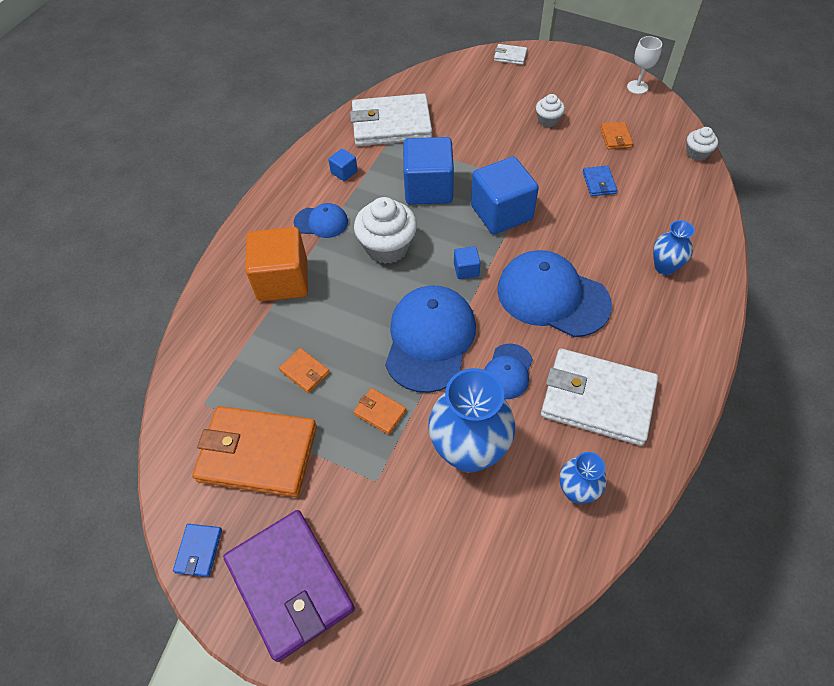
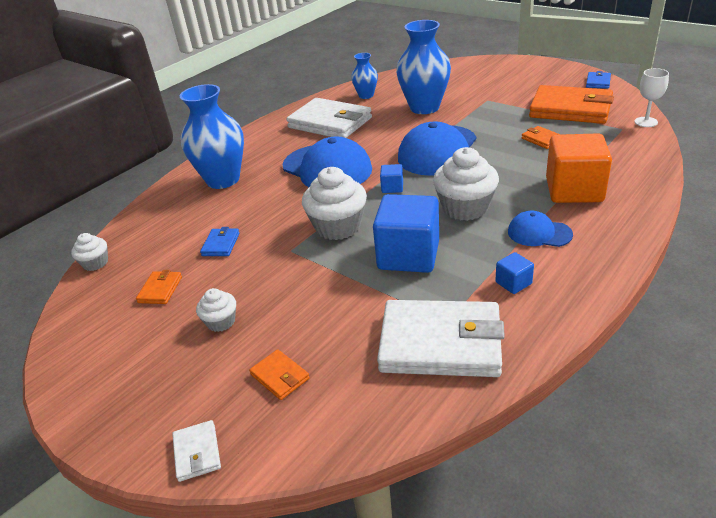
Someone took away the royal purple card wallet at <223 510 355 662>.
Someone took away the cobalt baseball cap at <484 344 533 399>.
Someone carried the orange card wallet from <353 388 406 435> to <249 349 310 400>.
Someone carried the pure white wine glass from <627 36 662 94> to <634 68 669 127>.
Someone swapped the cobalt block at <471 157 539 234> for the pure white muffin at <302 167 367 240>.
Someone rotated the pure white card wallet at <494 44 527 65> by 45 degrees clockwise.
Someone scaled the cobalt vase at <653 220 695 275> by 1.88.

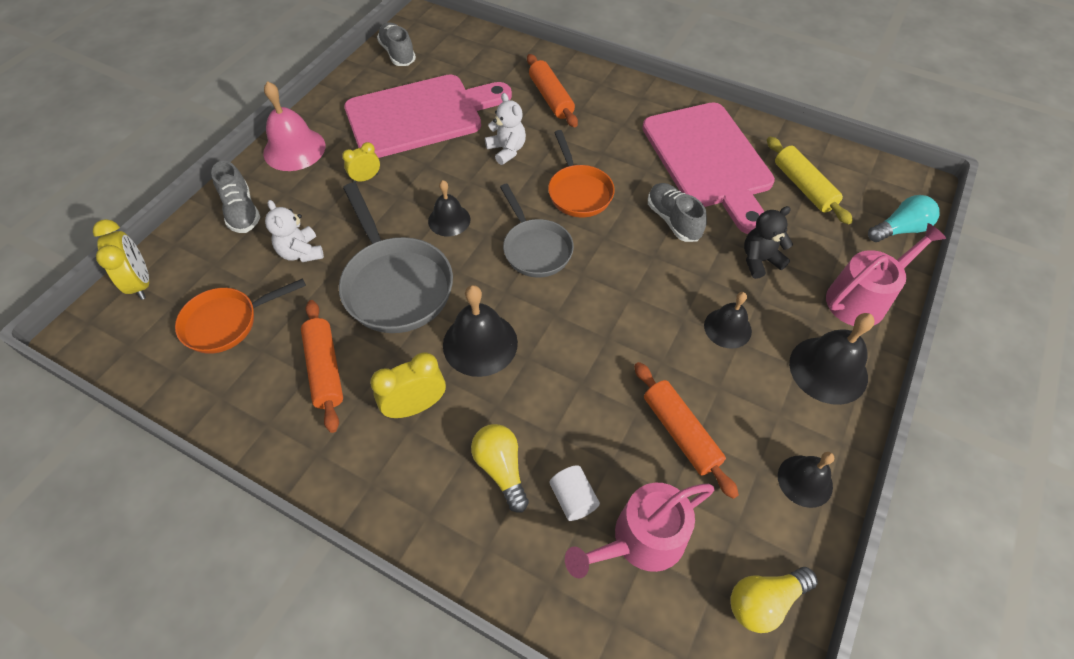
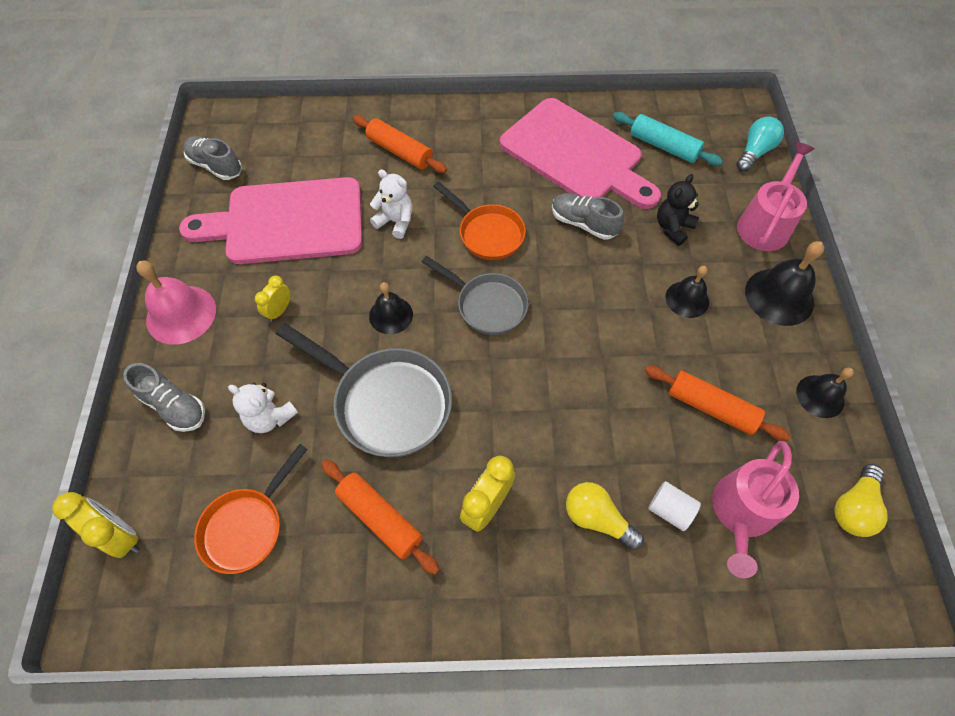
Someone took away the jet-black bell at <443 285 518 377>.
Someone repainted the yellow dough roller at <767 136 853 225>, which became the aqua dough roller at <613 112 723 166>.
Someone rotated the pink bread board at <344 74 512 158> by 135 degrees counterclockwise.

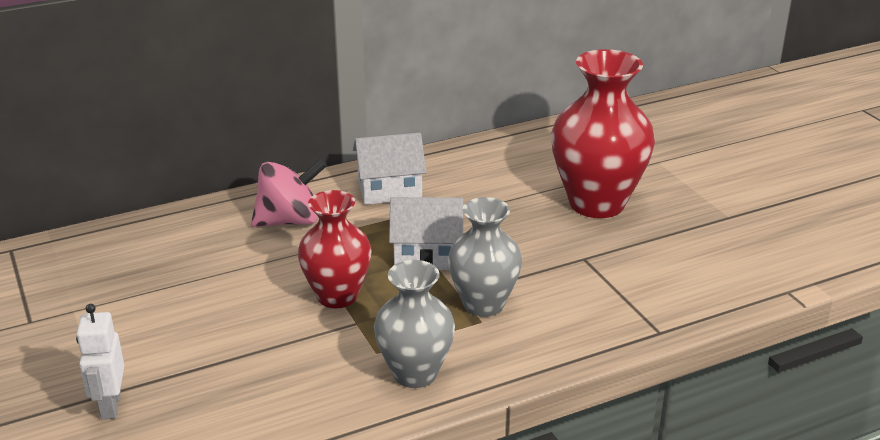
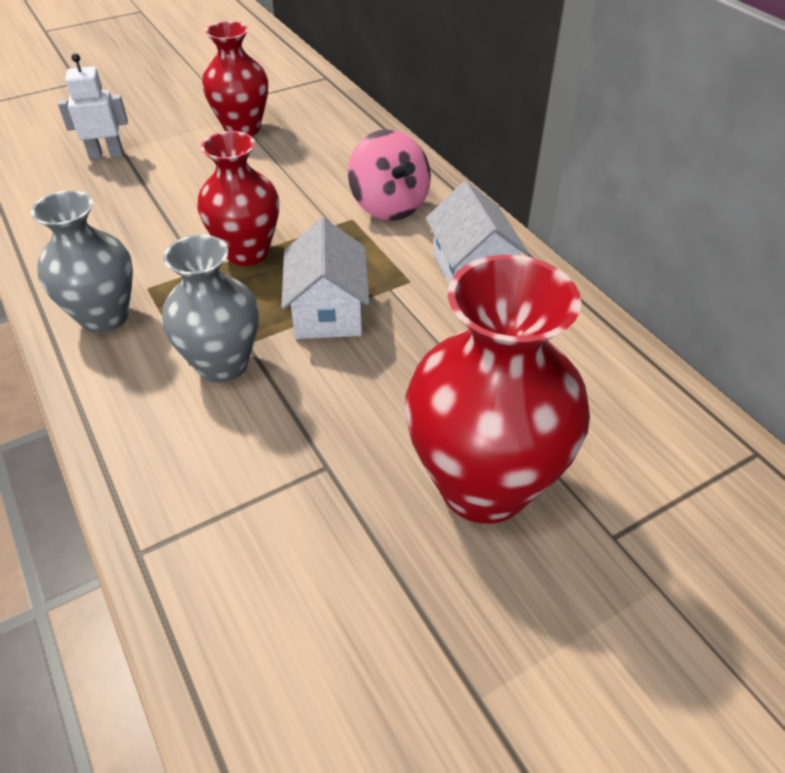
Someone put down the scarlet vase at <202 21 268 136>.

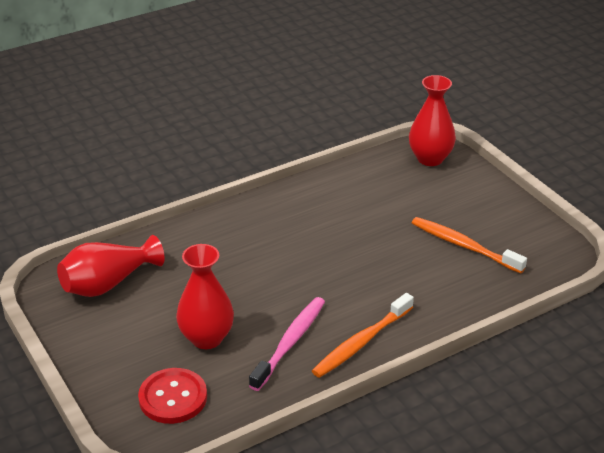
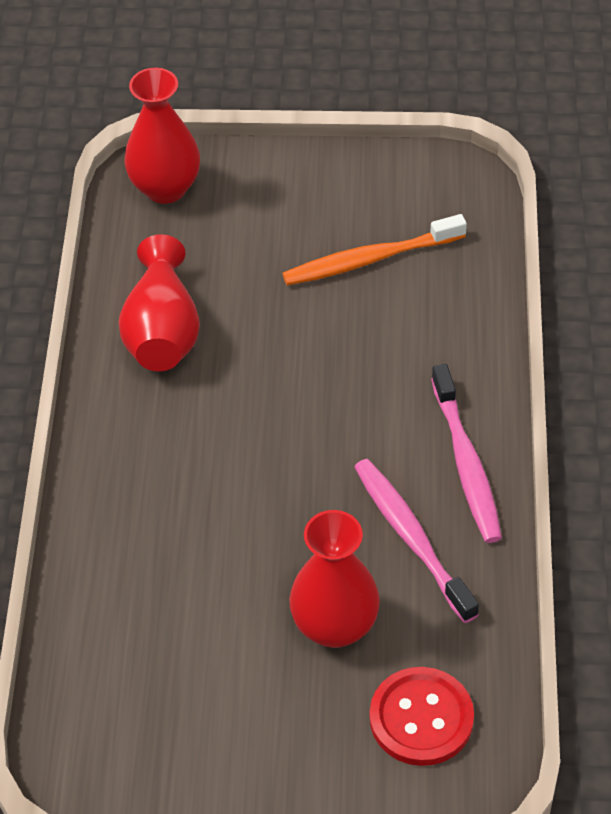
Someone carried the scarlet vase from <57 235 165 297> to <119 234 200 371>.
Someone repainted the orange dental brush at <312 293 414 378>, which became the pink dental brush at <431 364 502 543>.

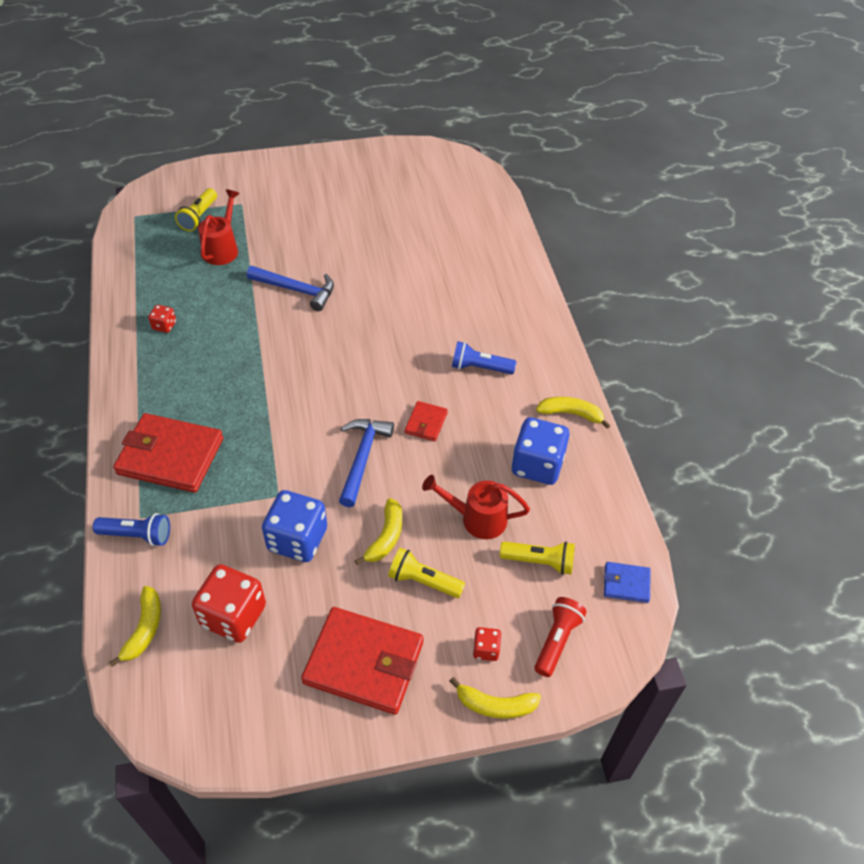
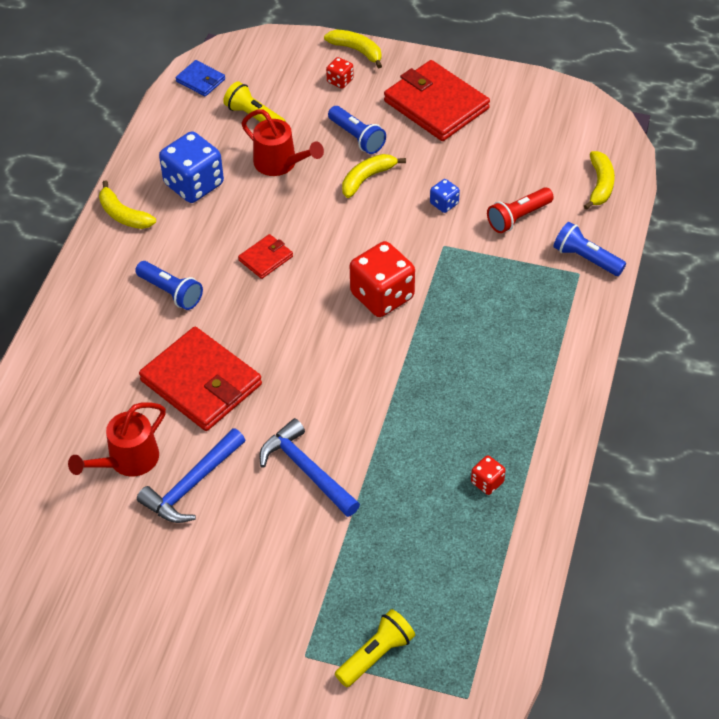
Someone carried the scarlet card wallet from <113 413 223 493> to <139 327 262 431>.
Someone carried the scarlet game die from <192 564 266 643> to <350 241 415 317>.
Someone carried the scarlet sprinkling can from <198 189 240 265> to <68 402 166 477>.
Someone carried the cobalt hammer from <339 419 394 507> to <137 428 245 523>.
Someone carried the scarlet pocket torch from <535 597 587 677> to <487 187 554 233>.
Someone repainted the yellow pocket torch at <388 548 465 598>, which became the cobalt pocket torch at <328 106 386 154>.
Someone rotated the yellow banana at <109 586 161 667> by 150 degrees clockwise.
Someone scaled the cobalt game die at <262 490 327 562> by 0.47.

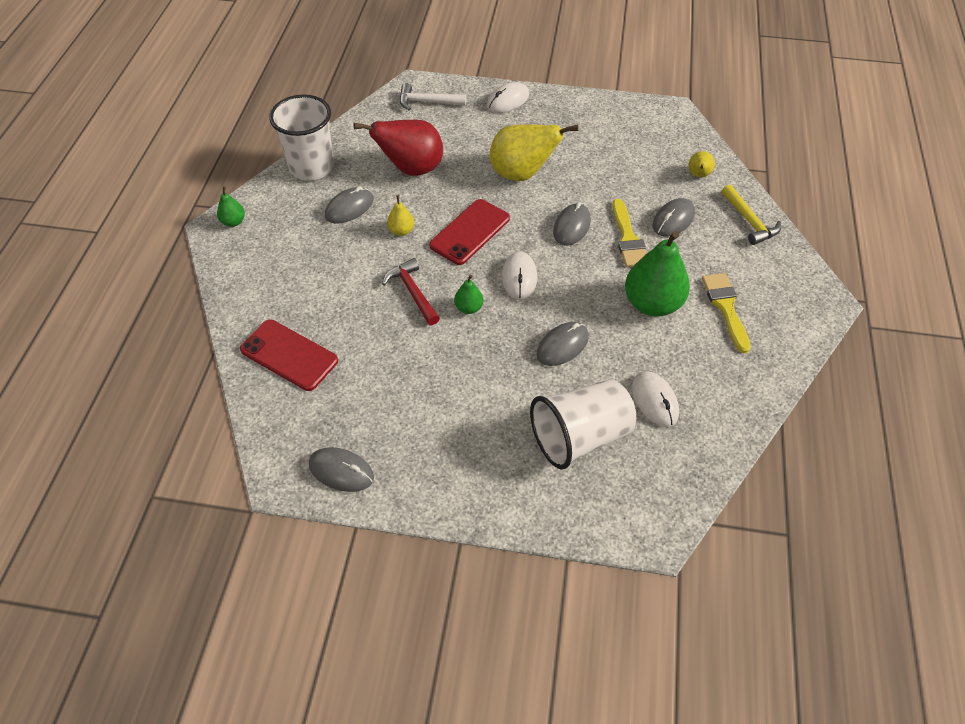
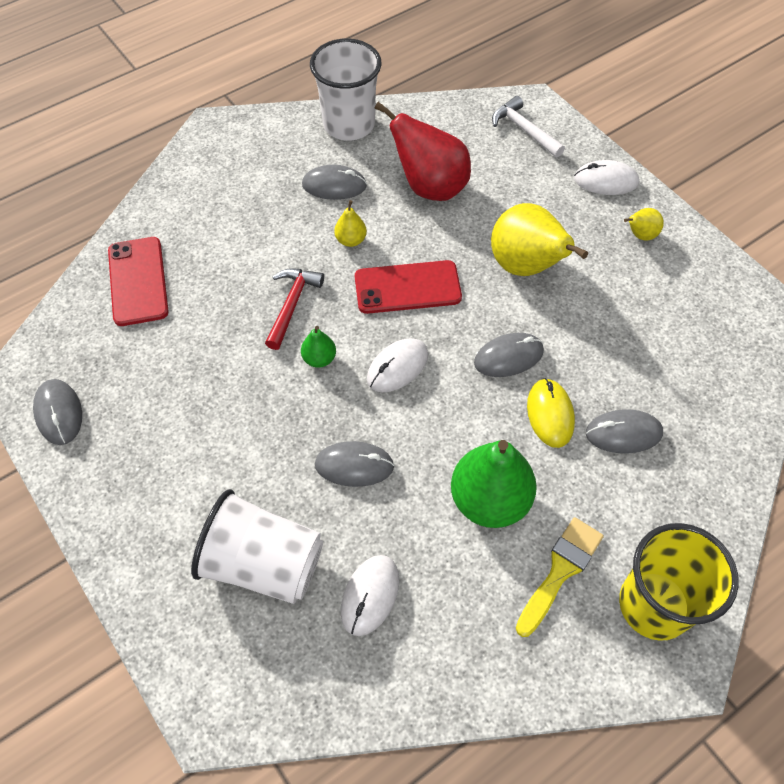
Someone took away the green toy pear at <217 186 245 227>.
Someone took away the yellow hammer at <722 184 781 245>.
Someone put down the yellow cup at <619 523 739 641>.
Someone carried the yellow toy pear from <688 151 715 177> to <624 208 664 241>.
Someone swapped the yellow brush at <612 199 647 267> for the yellow computer mouse at <527 378 575 448>.

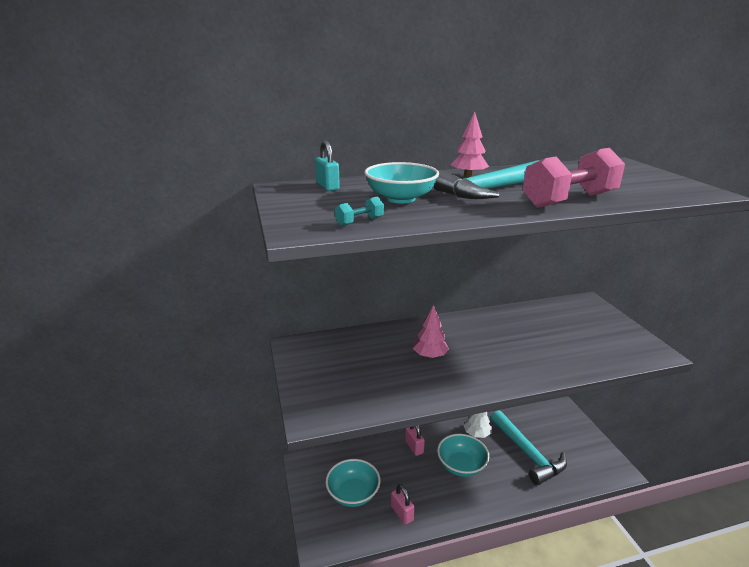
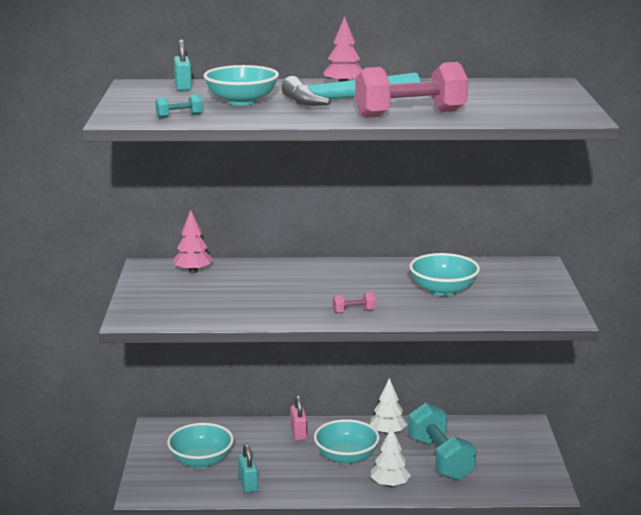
Someone put down the pink dumbbell at <333 292 376 313>.
Someone put down the pure white fir tree at <371 427 411 487>.
Someone put down the aqua serving bowl at <410 253 480 296>.
Someone carried the pink fir tree from <413 305 449 358> to <173 210 213 274>.
Someone swapped the aqua hammer at <491 410 567 485> for the aqua dumbbell at <408 403 476 481>.
Someone repainted the pink lock at <391 484 415 525>, which became the aqua lock at <238 443 258 493>.

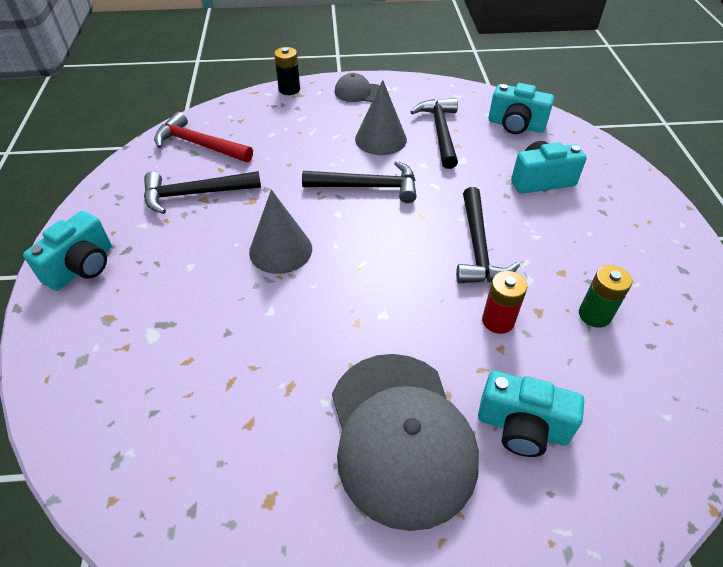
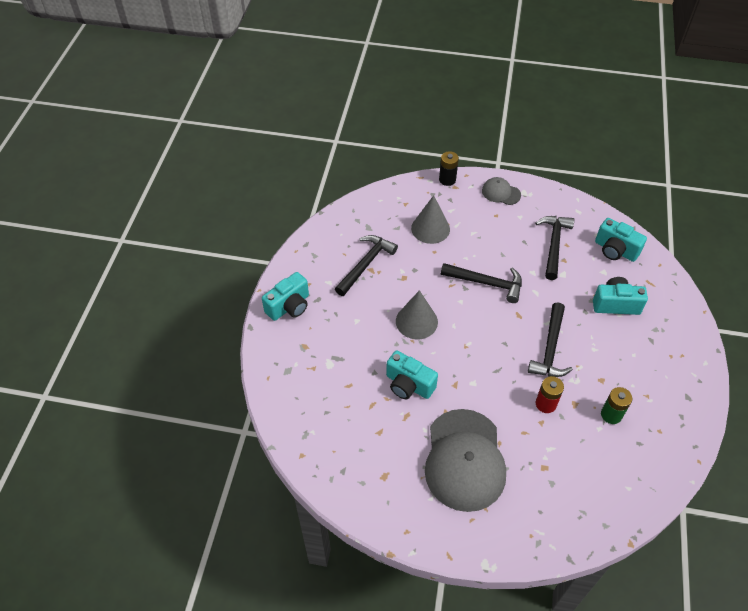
Someone took away the scarlet hammer at <154 112 253 162>.
Someone carried the grey cone from <355 80 407 155> to <411 195 450 244>.
Someone carried the aqua camera from <478 371 584 457> to <386 350 438 399>.
Someone rotated the jet-black hammer at <144 171 261 214> by 120 degrees clockwise.

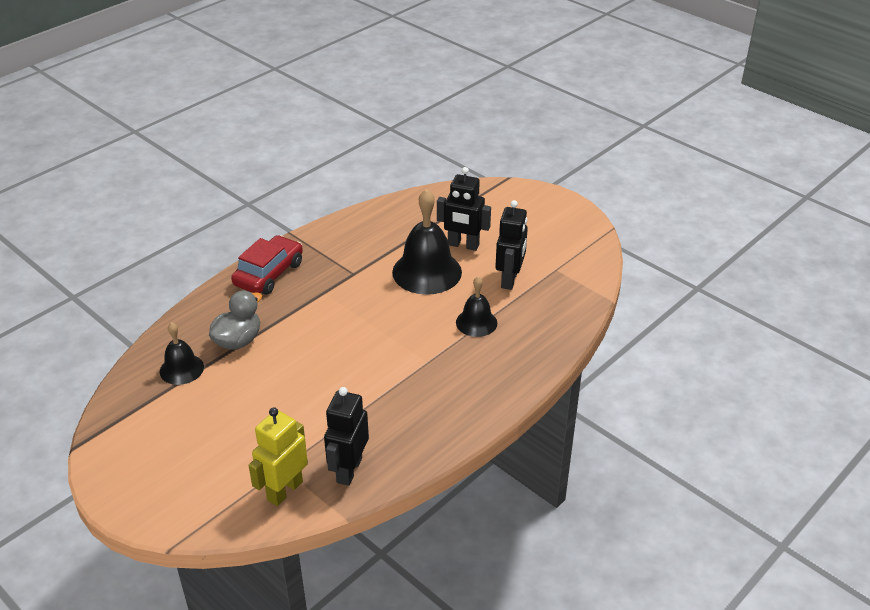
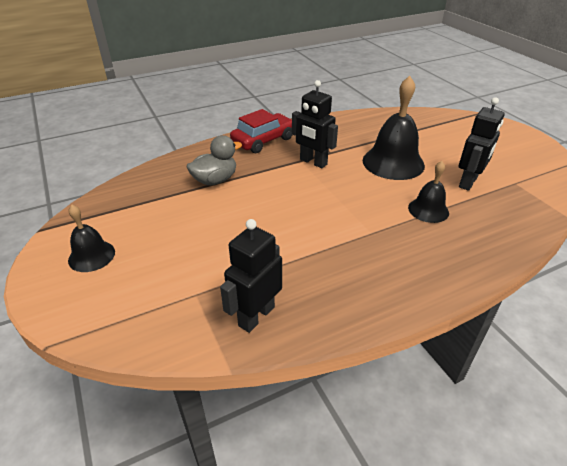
Someone took away the yellow robot at <249 407 308 506>.
Someone carried the jet-black bell from <160 322 204 385> to <68 205 115 272>.
Someone carried the jet-black robot from <437 167 491 251> to <292 80 338 168>.

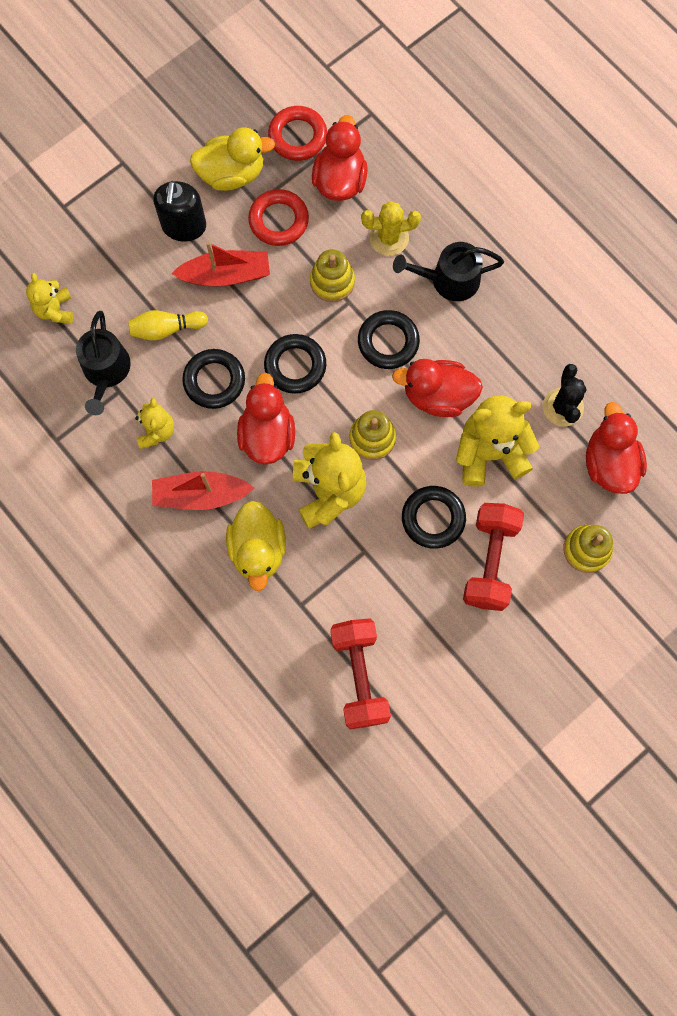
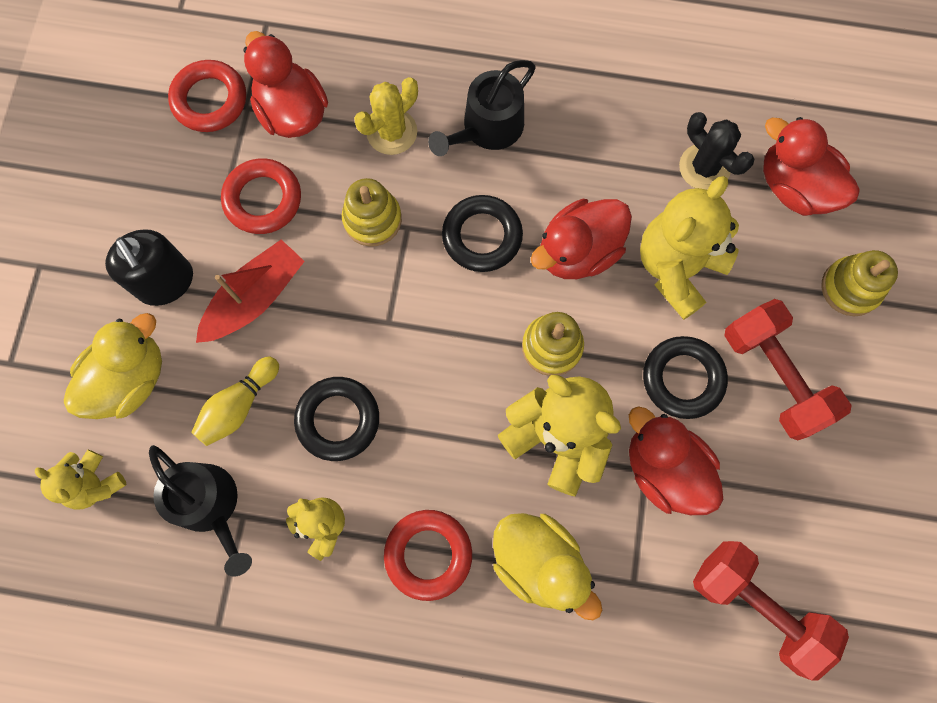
Someone took away the jet-black ring at <264 334 326 394>.
Someone carried the yellow duck from <190 127 275 191> to <64 313 162 419>.
Someone carried the scarlet duck from <237 373 295 465> to <629 406 723 515>.
Someone swapped the scarlet toy boat at <152 471 254 510> for the scarlet ring at <384 510 472 601>.

